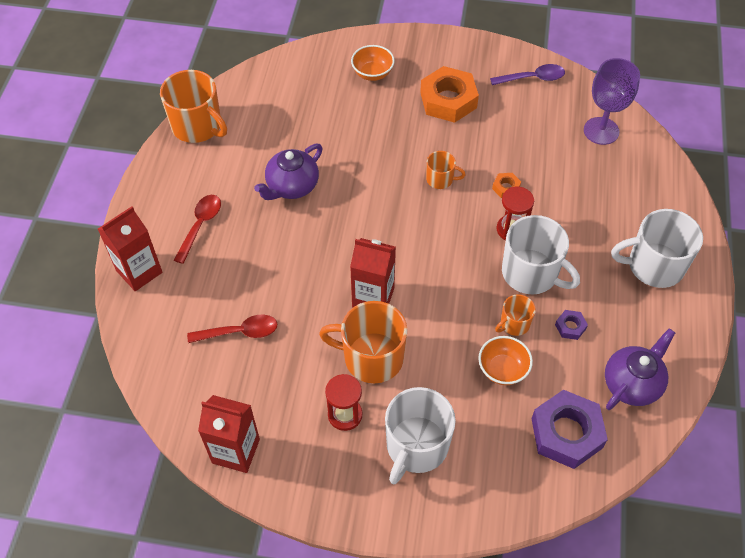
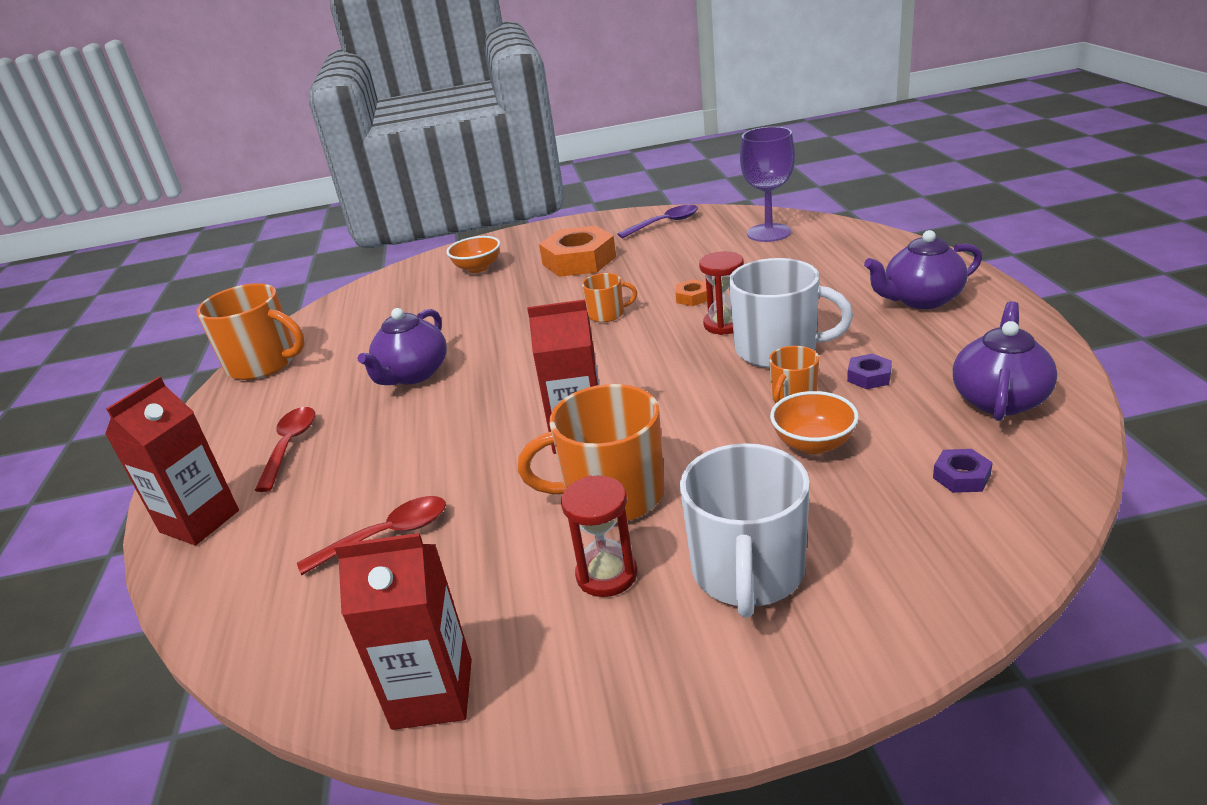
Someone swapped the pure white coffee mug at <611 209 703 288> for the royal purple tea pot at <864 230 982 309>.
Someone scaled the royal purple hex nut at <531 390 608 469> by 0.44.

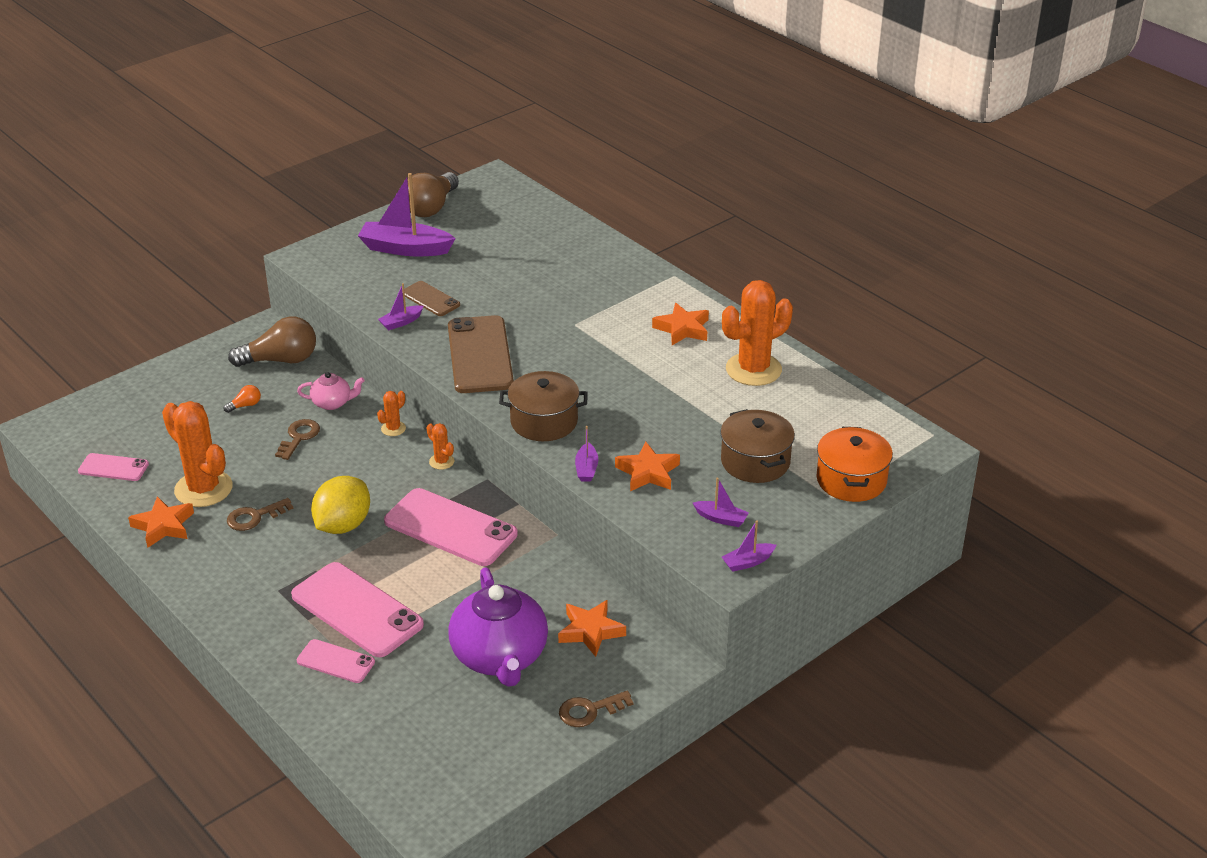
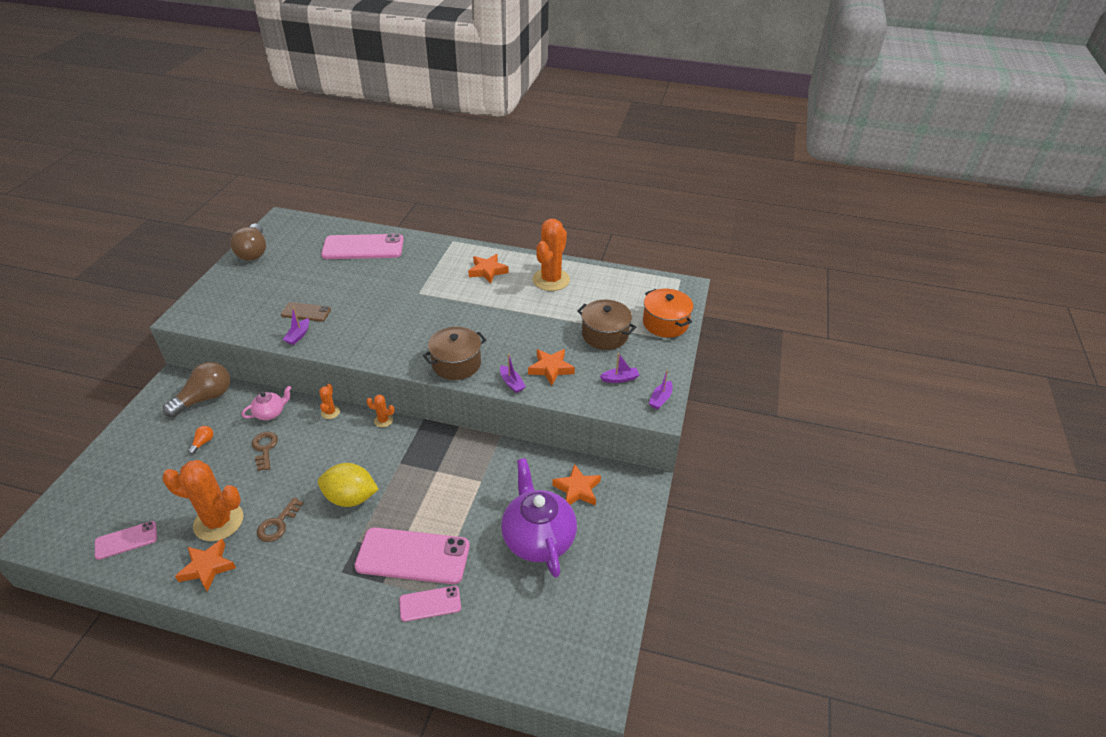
Someone took away the royal purple toy boat at <358 173 456 256>.
Someone took away the dark brown mobile phone at <448 315 514 393>.
Someone took away the dark brown key at <559 691 633 727>.
Someone carried the pink mobile phone from <384 488 518 566> to <321 233 404 259>.
Someone rotated the yellow toy lemon at <311 476 370 534> by 75 degrees counterclockwise.
Someone rotated the royal purple tea pot at <448 567 548 687> by 150 degrees counterclockwise.

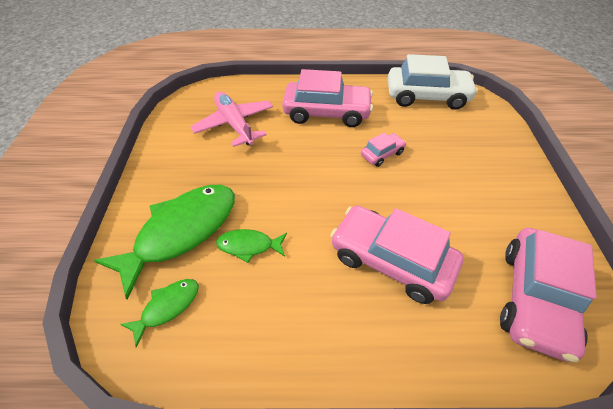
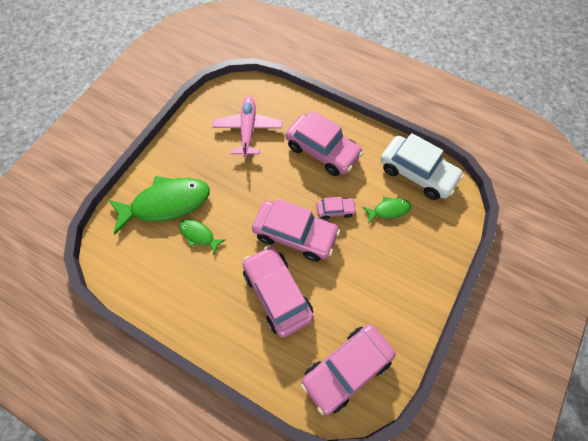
Someone put down the pink car at <252 198 340 262>.
Someone carried the green fish figure from <120 279 199 348> to <363 196 411 223>.

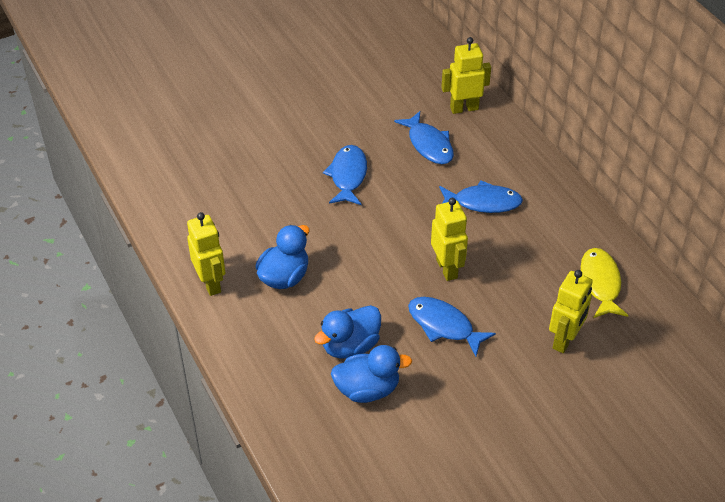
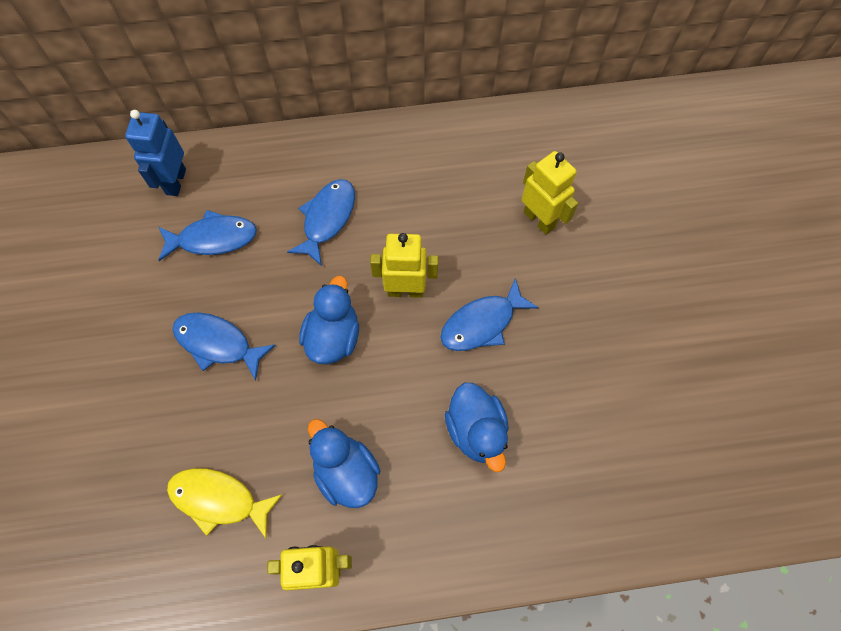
Someone carried the cobalt duck from <331 345 412 403> to <299 276 359 364>.
Someone carried the yellow fish figure from <581 248 628 318> to <167 468 283 539>.
Someone repainted the yellow robot at <441 37 491 114>, which became the cobalt robot at <125 110 186 196>.

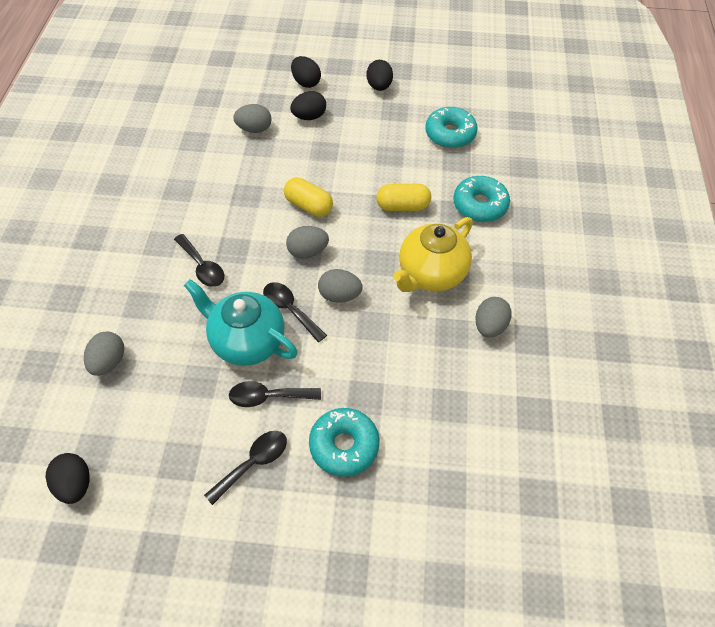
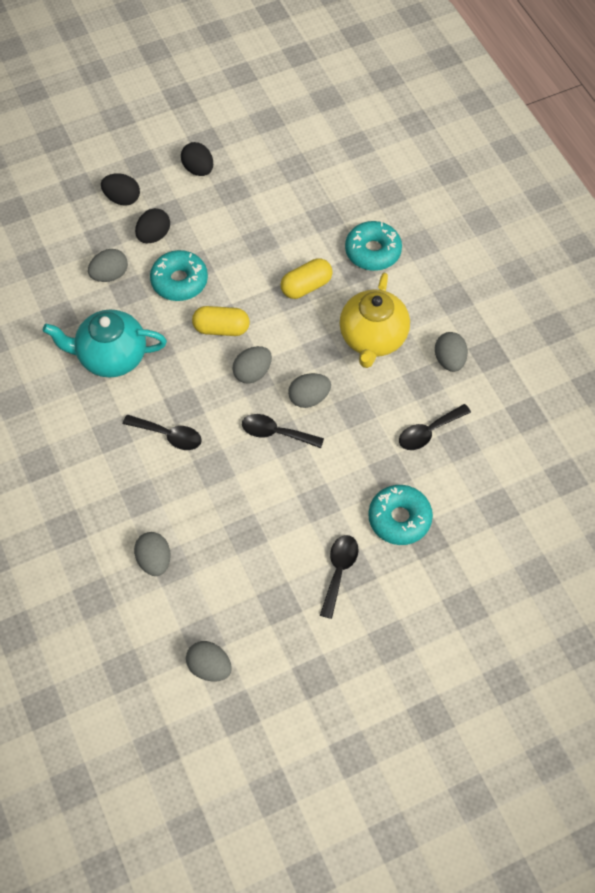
Someone carried the aqua tea pot from <184 279 298 366> to <43 309 167 377>.
Someone carried the jet-black spoon from <229 381 321 407> to <399 404 471 450>.
Someone carried the aqua glazed donut from <425 107 478 148> to <150 250 208 301>.
Someone repainted the jet-black egg shape at <45 453 90 504>, which became the grey egg shape at <186 641 232 682>.

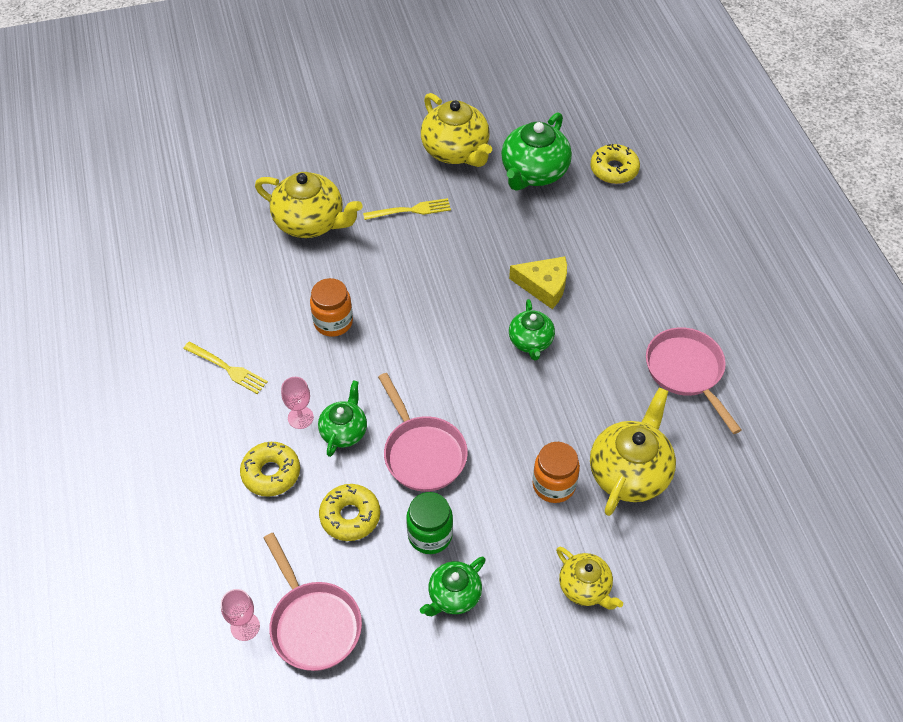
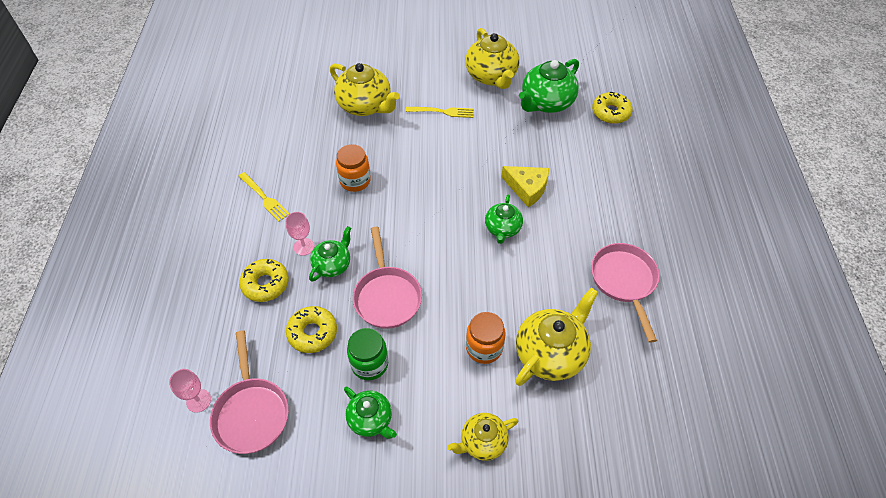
Someone rotated the green tea pot at <420 557 486 616> by 105 degrees counterclockwise.
Someone rotated the yellow tea pot at <556 547 623 610> by 90 degrees clockwise.

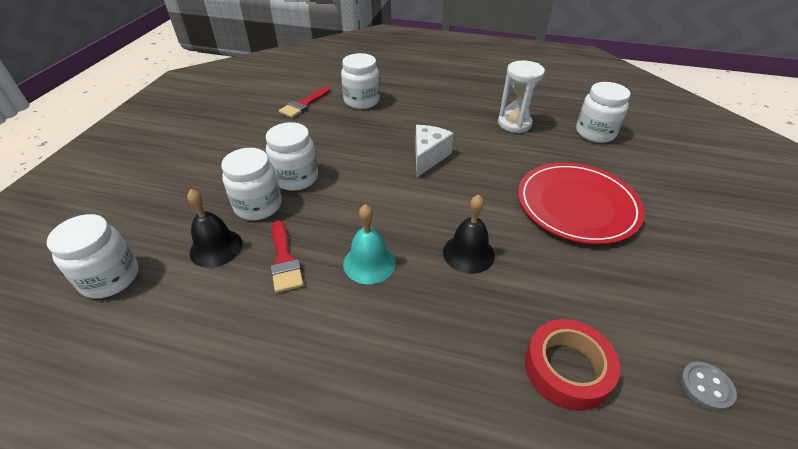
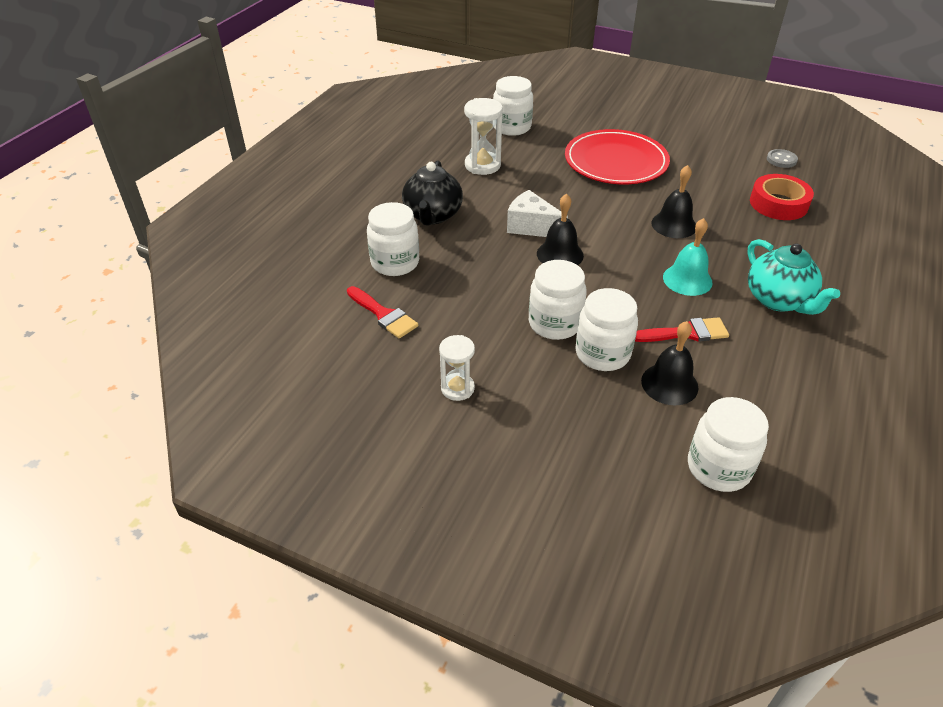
Someone put down the jet-black tea pot at <402 160 463 226>.
Someone put down the pure white sand timer at <439 335 475 401>.
Someone put down the jet-black bell at <537 193 584 265>.
Someone put down the aqua tea pot at <747 239 840 315>.

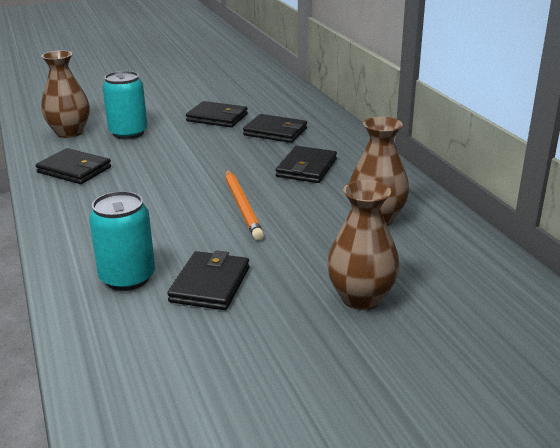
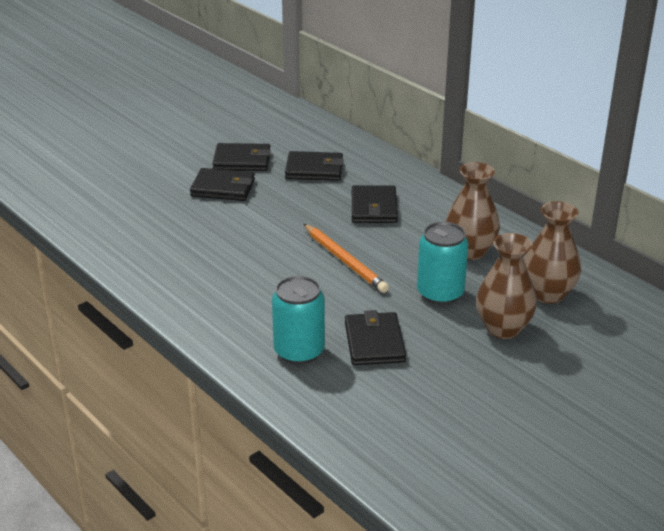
Someone carried the jet-black card wallet from <36 148 111 184> to <190 168 255 201>.
Someone carried the dark brown vase from <41 50 90 138> to <524 201 581 304>.
Someone carried the aqua tin from <102 71 148 139> to <417 222 469 305>.

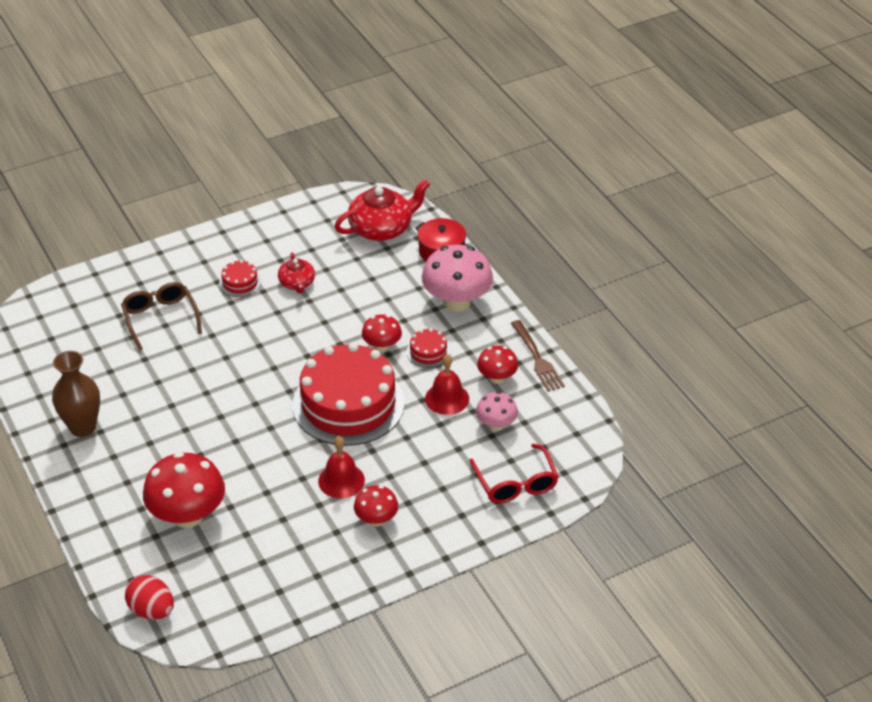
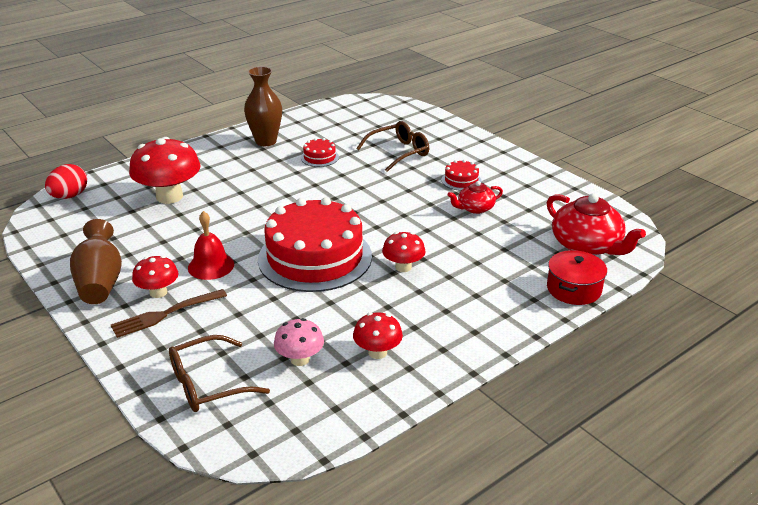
Someone took away the pink toadstool at <421 245 493 312>.
Someone took away the scarlet bell at <425 354 469 415>.
Someone put down the dark brown vase at <70 219 122 304>.
Someone carried the scarlet layer cake from <407 328 450 368> to <301 138 339 167>.
Someone carried the dark brown fork from <511 320 565 392> to <111 289 227 338>.
Someone repainted the scarlet glasses at <469 444 559 504>, which became the dark brown glasses at <169 335 270 412>.

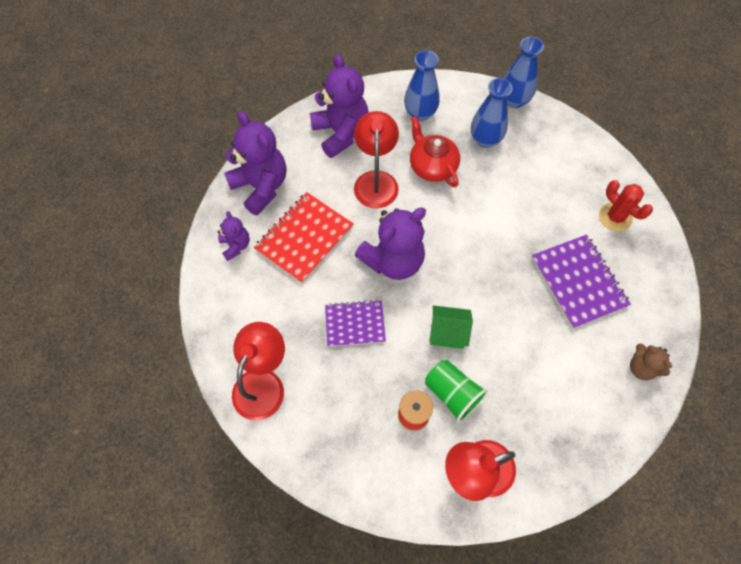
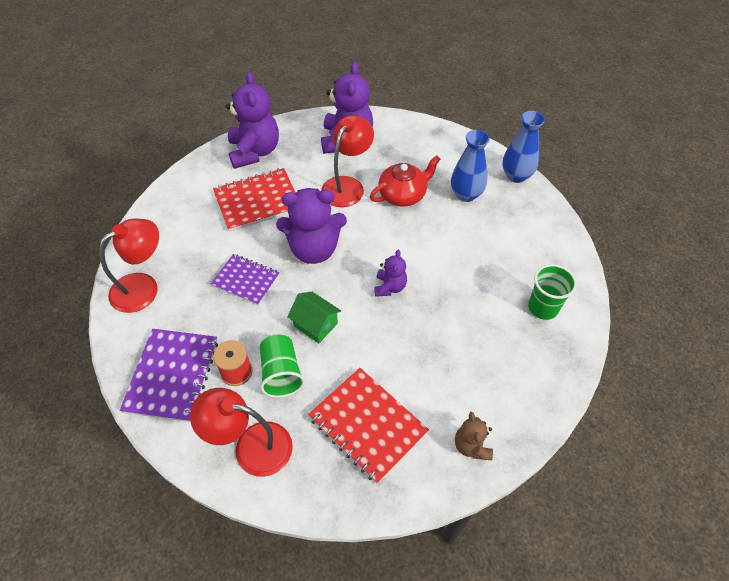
Someone took away the cobalt vase at <404 50 440 121>.
Someone put down the scarlet notepad at <308 368 429 484>.
Someone carried the royal purple teddy from <218 211 250 261> to <374 250 407 297>.
Someone carried the royal purple notepad from <532 235 631 329> to <120 329 218 422>.
Someone swapped the scarlet cactus at <599 180 653 232> for the green cup at <528 264 577 320>.
Someone rotated the scarlet tea pot at <410 116 460 187> by 60 degrees clockwise.

